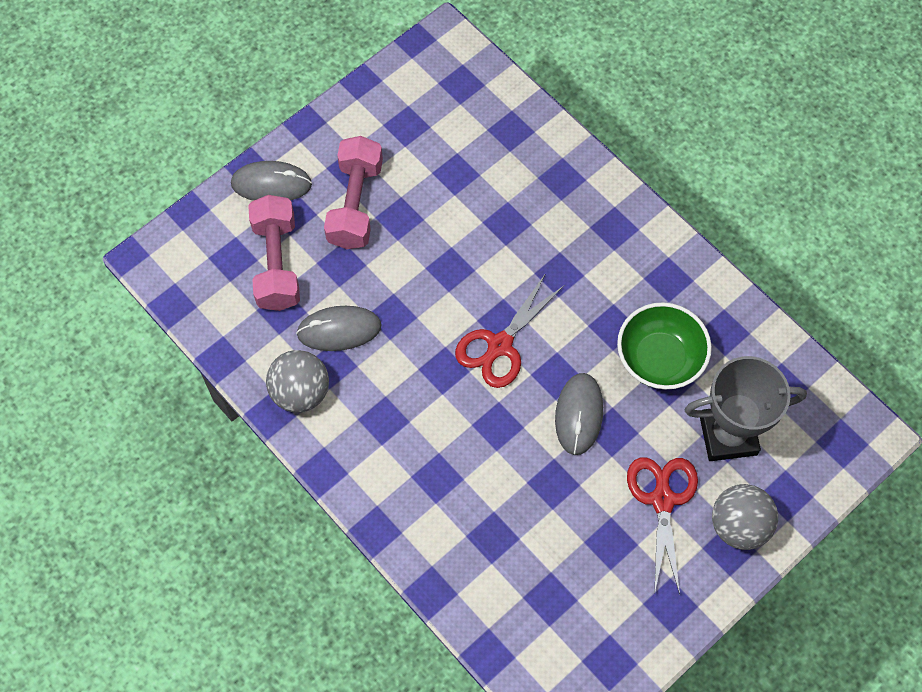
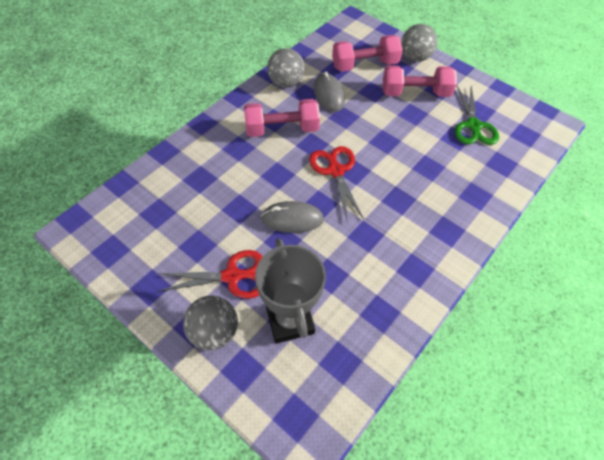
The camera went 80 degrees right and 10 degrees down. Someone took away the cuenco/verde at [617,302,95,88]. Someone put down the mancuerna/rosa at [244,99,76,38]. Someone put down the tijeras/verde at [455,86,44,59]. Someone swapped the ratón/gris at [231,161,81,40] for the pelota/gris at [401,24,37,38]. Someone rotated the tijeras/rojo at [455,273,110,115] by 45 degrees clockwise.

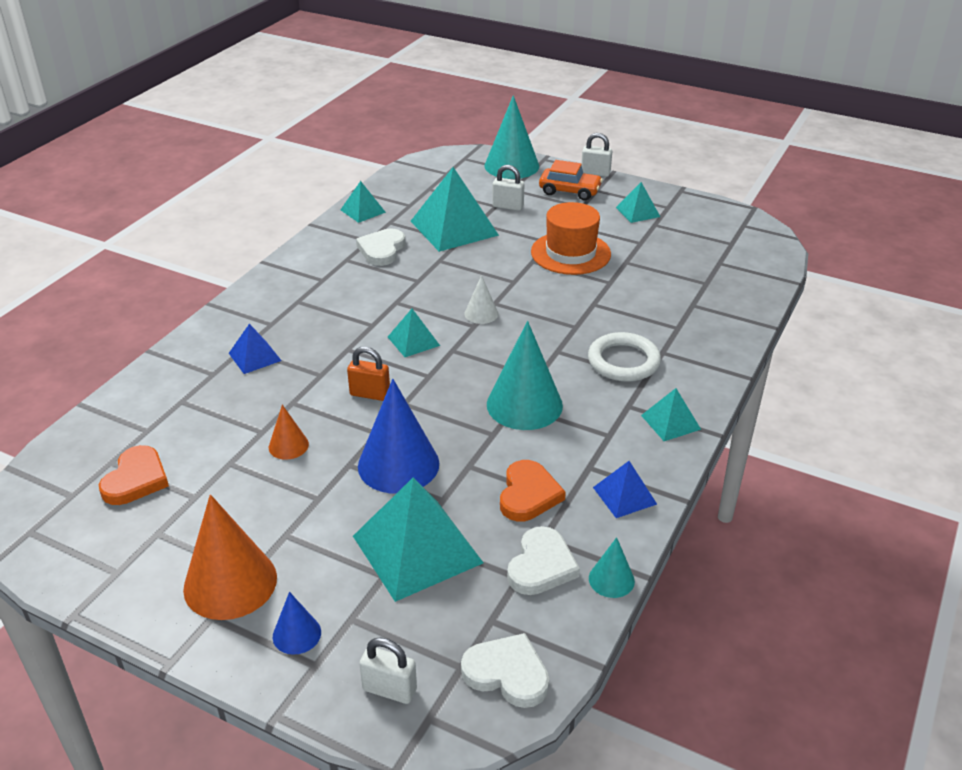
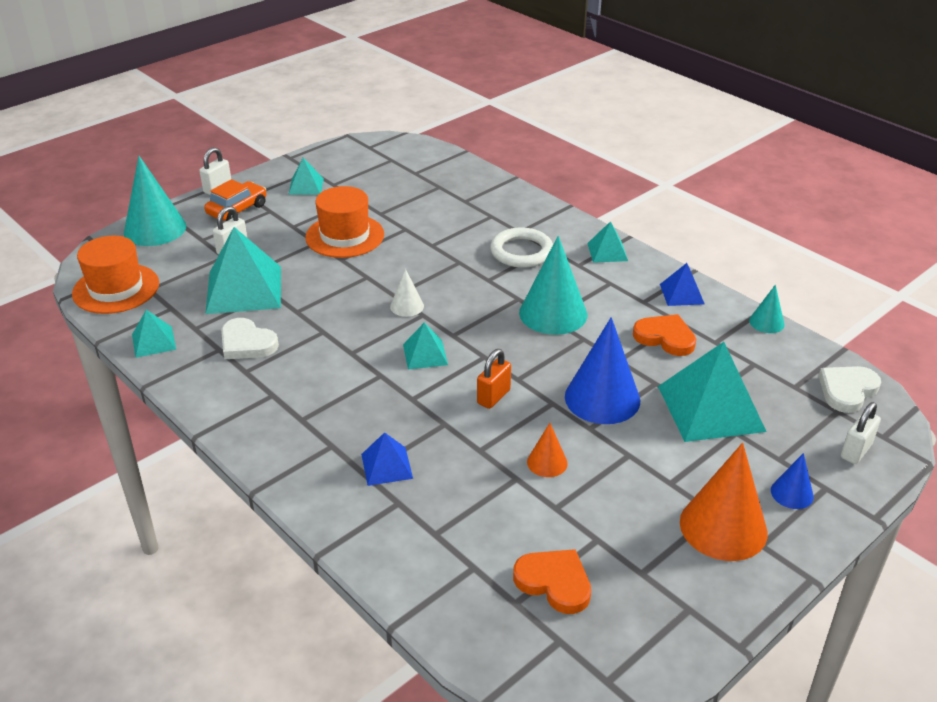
The camera went 70 degrees left and 0 degrees up. Someone took away the corazón/blanco at [507,526,73,69]. Someone put down the sombrero/naranja at [72,236,87,78].

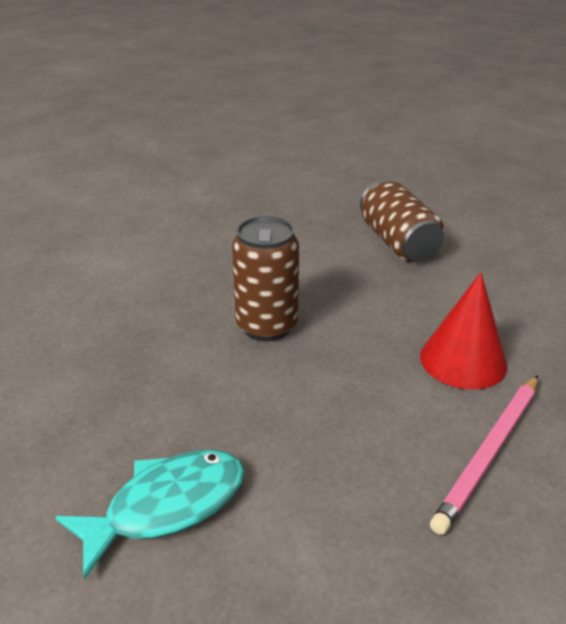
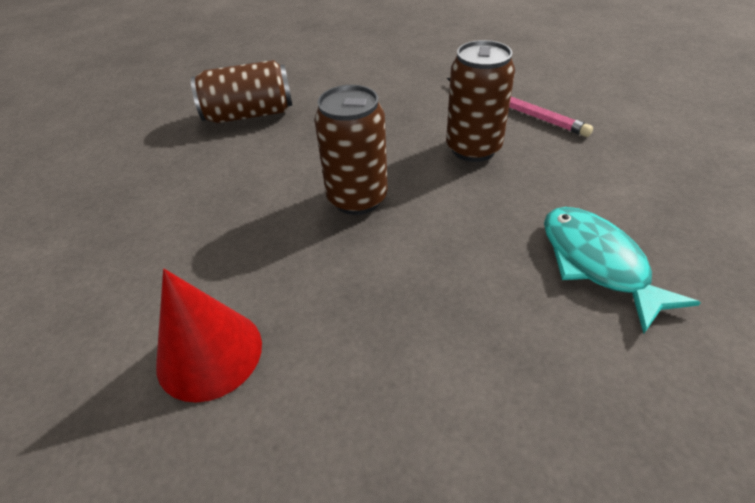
The camera went 80 degrees left and 10 degrees up. Someone put down the lata/marrón at [446,40,69,122]. Someone carried the cono/rojo from [420,272,87,118] to [156,269,106,134].

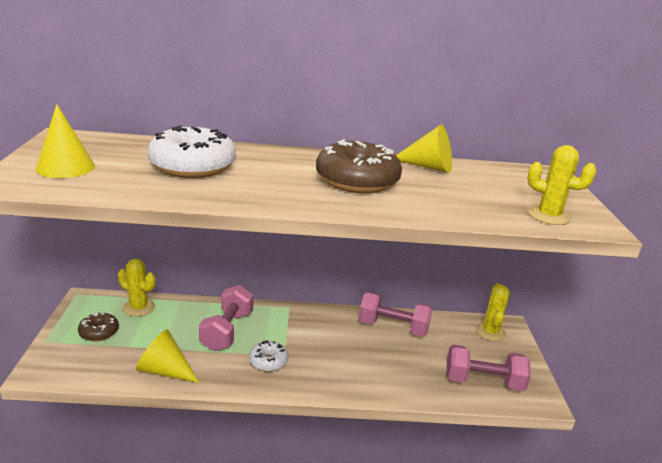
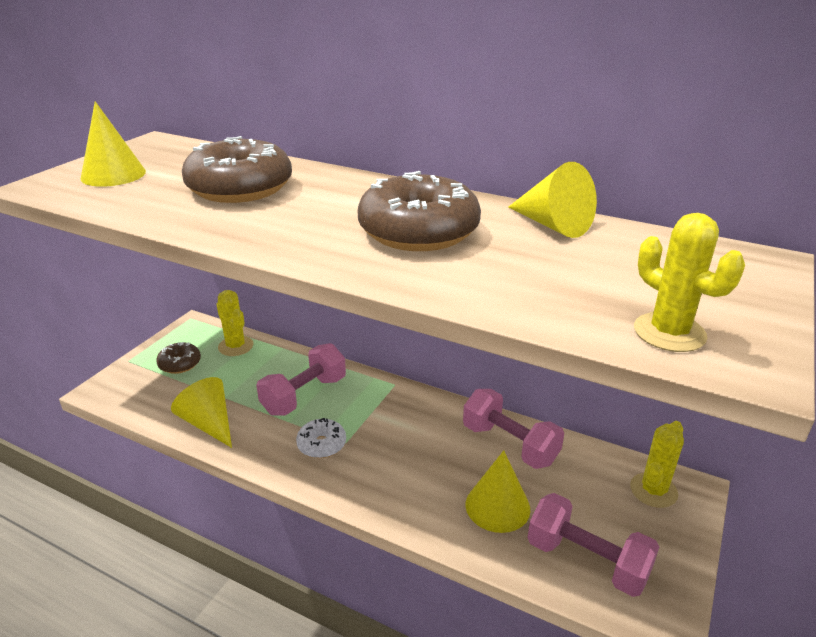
The camera went 30 degrees right and 5 degrees up. Someone put down the cono/amarillo at [465,450,65,83]. Someone repainted the rosquilla/blanco at [147,125,89,53], which became the rosquilla/marrón at [182,136,110,67].

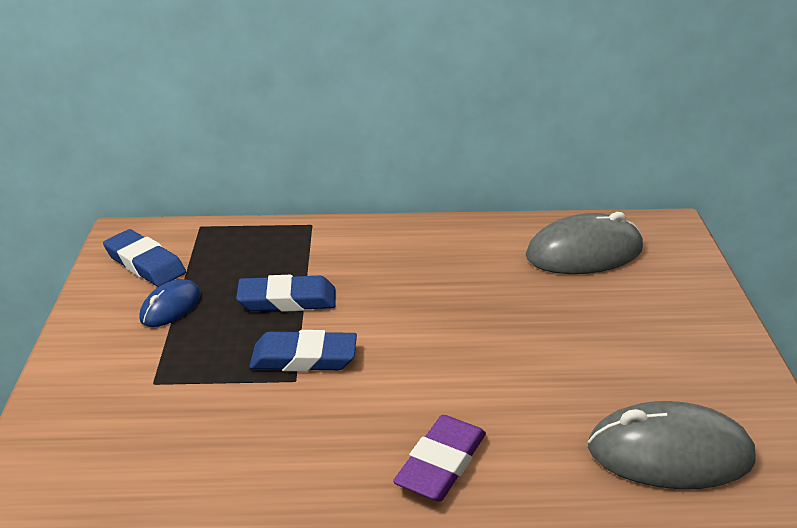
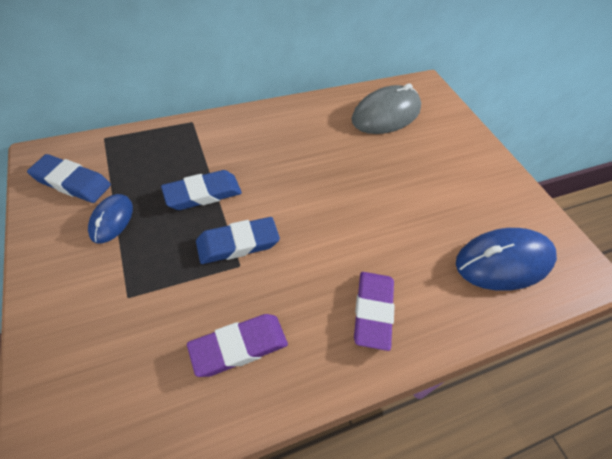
The camera went 25 degrees left and 20 degrees up. Someone put down the goma de borrar/morado at [187,314,101,63]. Someone repainted the ratón/gris at [588,401,168,88], which became the ratón/azul at [456,228,101,63].

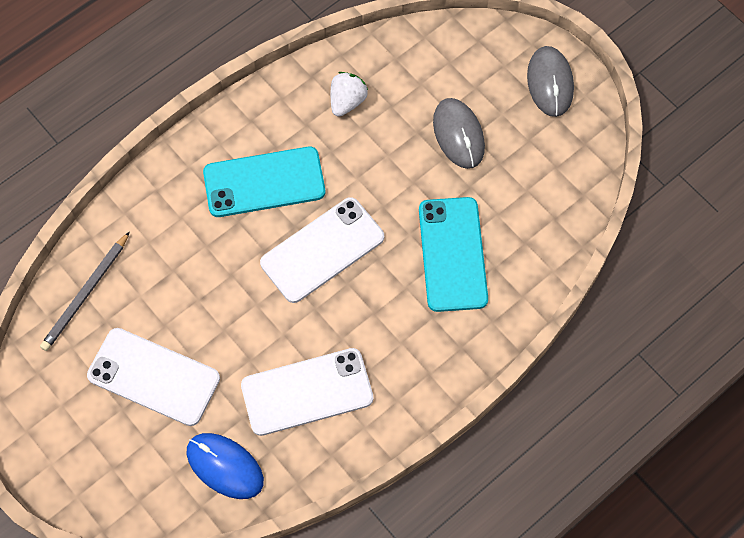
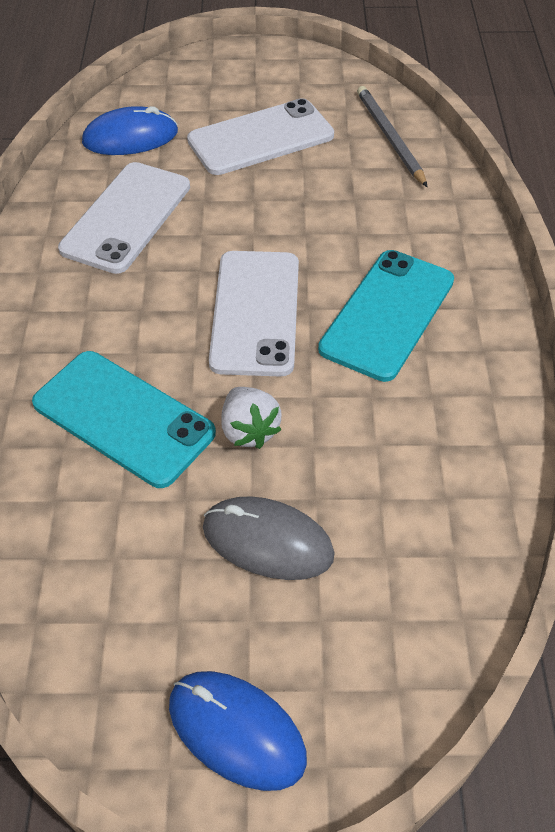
The camera went 130 degrees right and 15 degrees down. Someone carried the fresa/blanco from [331,72,37,45] to [221,387,61,62]. Someone repainted the ratón/gris at [527,46,47,71], which became the ratón/azul at [169,671,138,120].

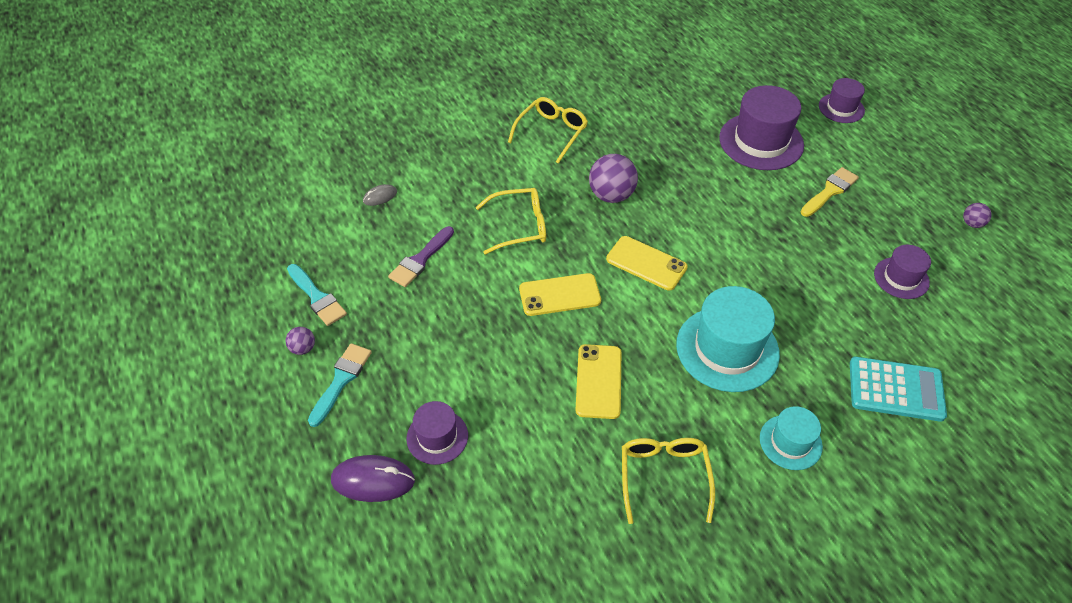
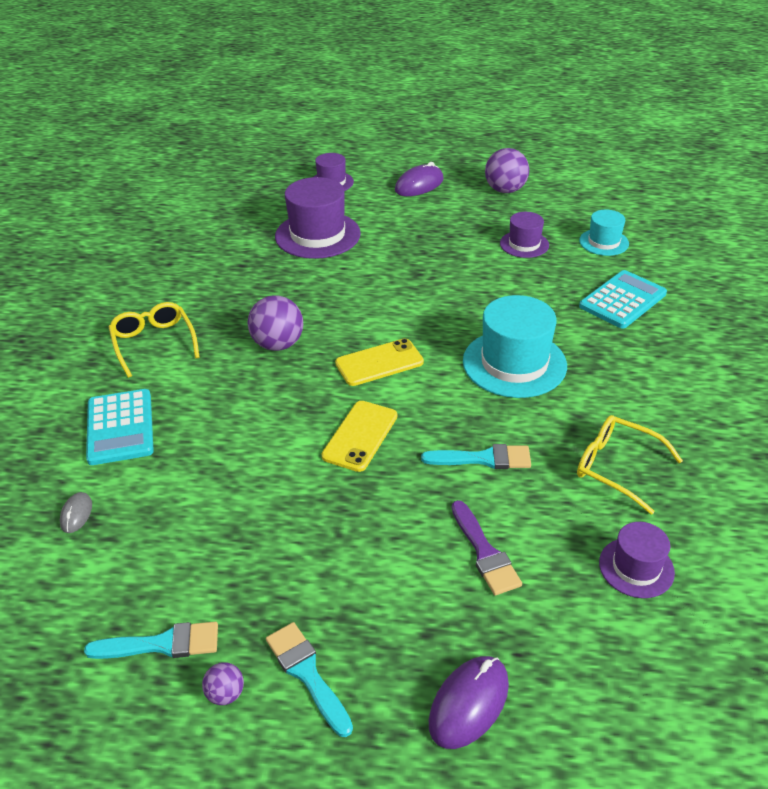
The camera went 55 degrees left and 10 degrees down. Someone took away the gafas/amarillo at [476,188,70,66]. Someone took away the pincel/amarillo at [801,167,58,50]. Someone put down the calculadora/turquesa at [86,389,68,76]. Someone put down the ratón/morado at [395,162,49,34]. Someone carried the pincel/morado from [388,226,66,61] to [452,500,70,95]. Someone carried the sombrero/morado from [406,401,62,64] to [599,522,76,76]. Someone carried the sombrero/turquesa from [760,406,63,64] to [579,210,50,46]. Someone swapped the móvil/amarillo at [575,344,46,75] for the pincel/turquesa at [421,444,110,25]. Someone scaled the pelota/morado at [963,203,29,25] by 1.98.

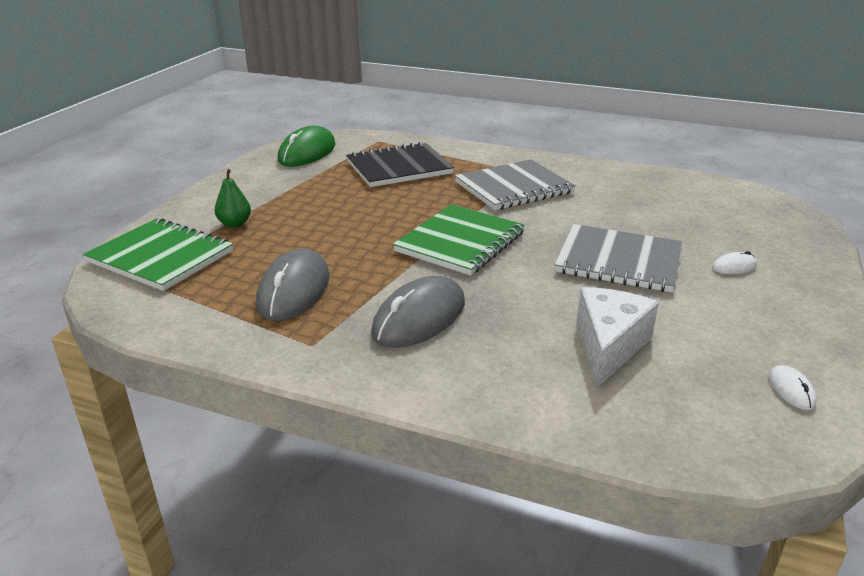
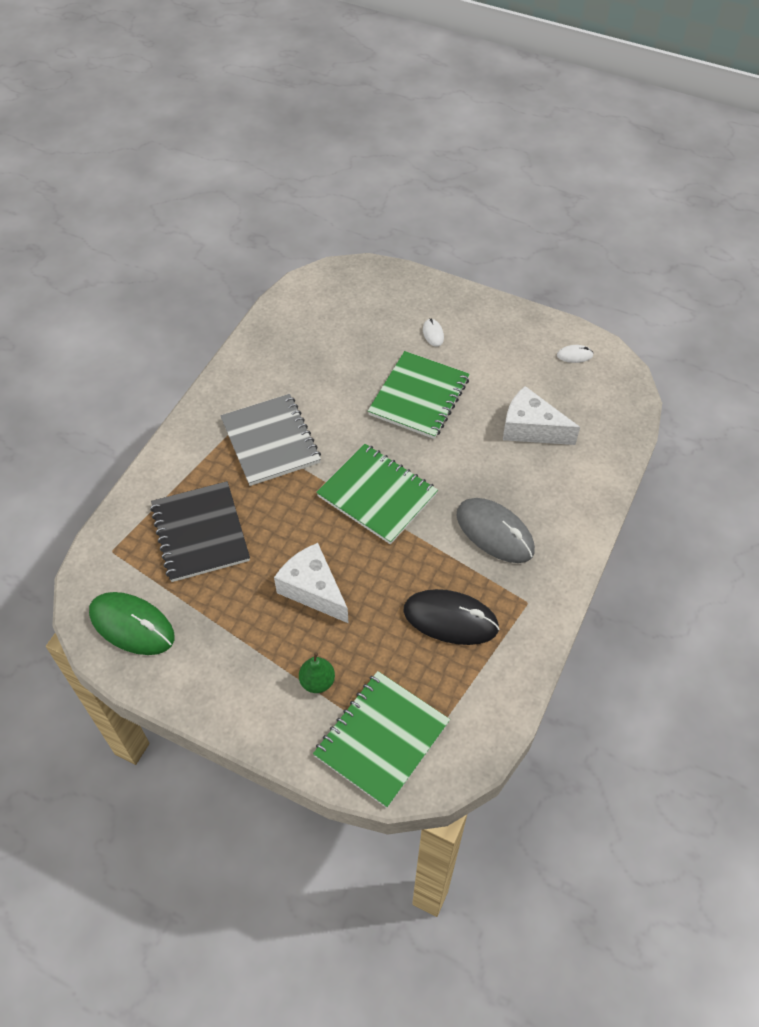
The camera went 85 degrees left and 25 degrees up. Someone put down the queso/blanco at [274,543,74,80]. Someone repainted the ratón/gris at [256,249,73,72], which became the ratón/negro at [404,589,95,56]. Someone repainted the cuaderno/gris at [555,224,127,68], which became the cuaderno/verde at [368,351,102,88].

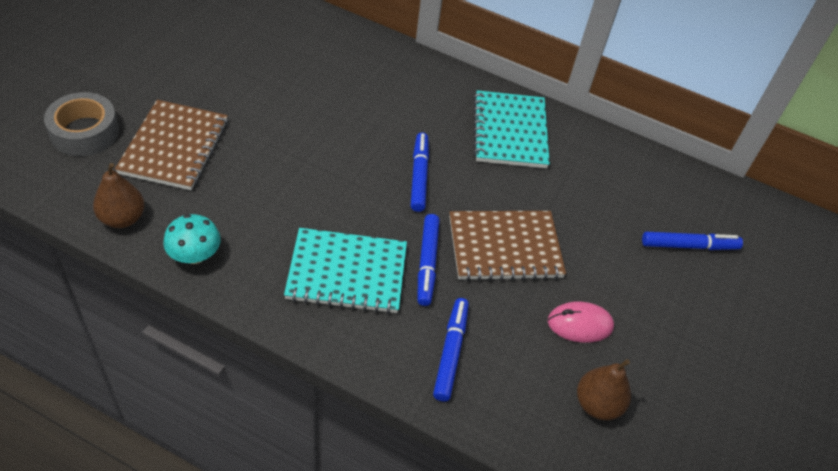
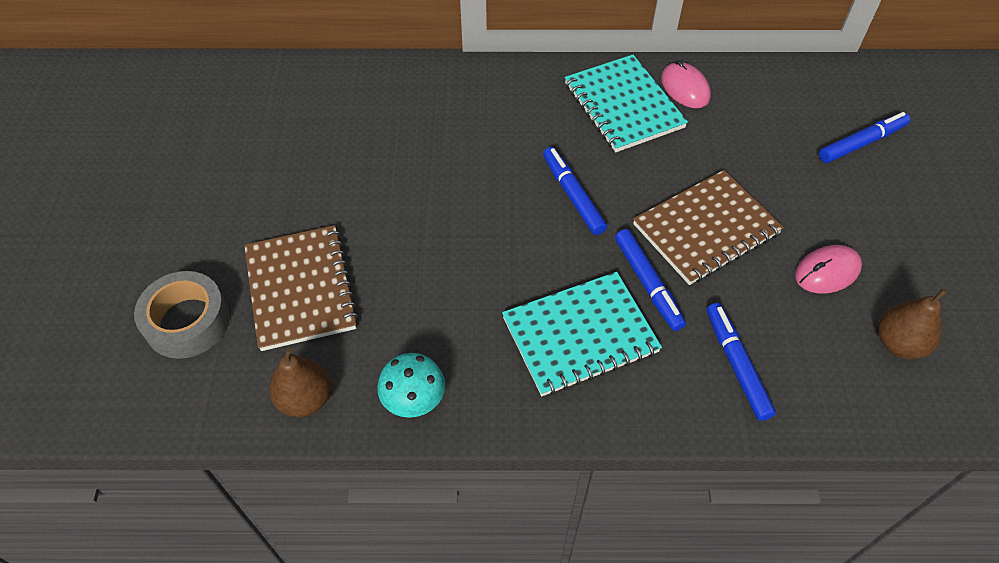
The camera went 20 degrees left and 5 degrees up. Someone put down the ratón/rosa at [661,60,50,48].

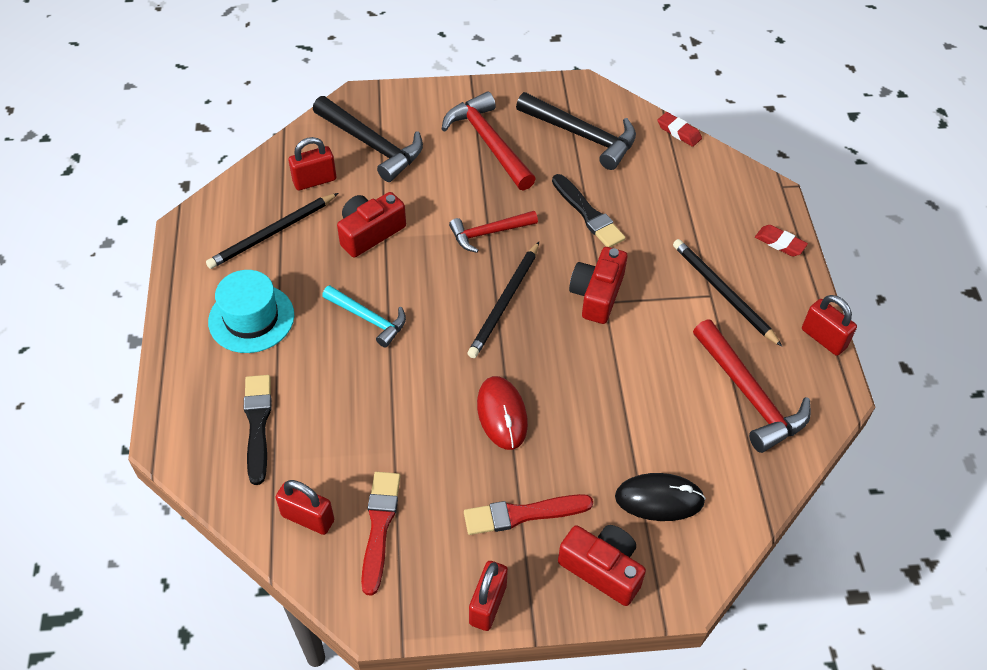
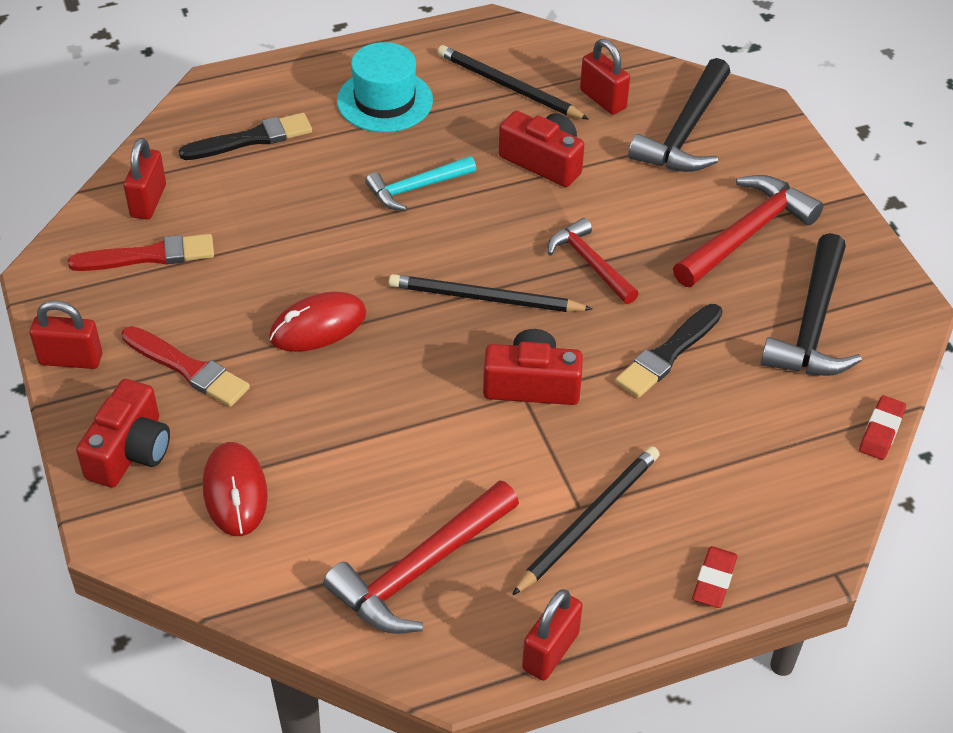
The camera went 75 degrees right and 5 degrees down. Someone repainted the ratón/negro at [615,473,91,48], which became the ratón/rojo at [203,442,65,94]. Someone rotated the martillo/turquesa at [322,285,84,63] by 45 degrees clockwise. Someone rotated the pincel/rojo at [464,494,129,41] by 150 degrees clockwise.

